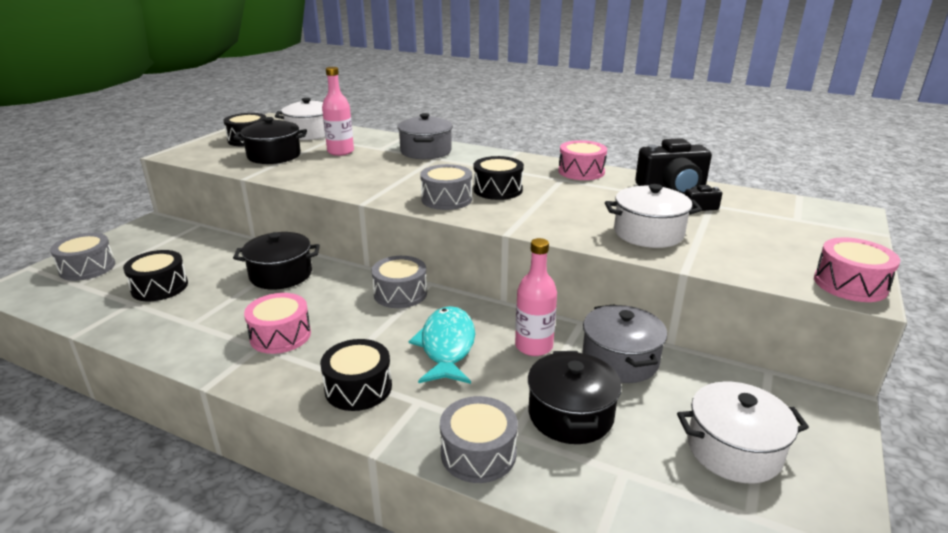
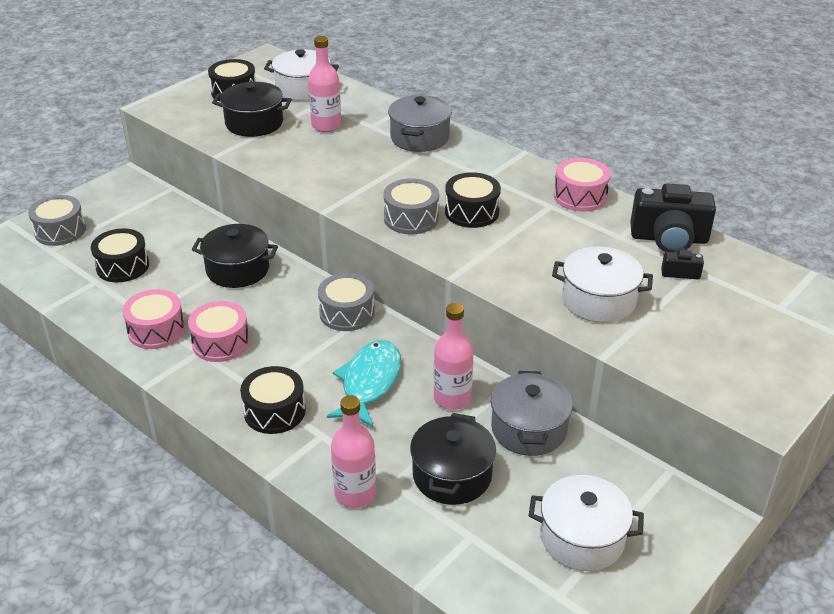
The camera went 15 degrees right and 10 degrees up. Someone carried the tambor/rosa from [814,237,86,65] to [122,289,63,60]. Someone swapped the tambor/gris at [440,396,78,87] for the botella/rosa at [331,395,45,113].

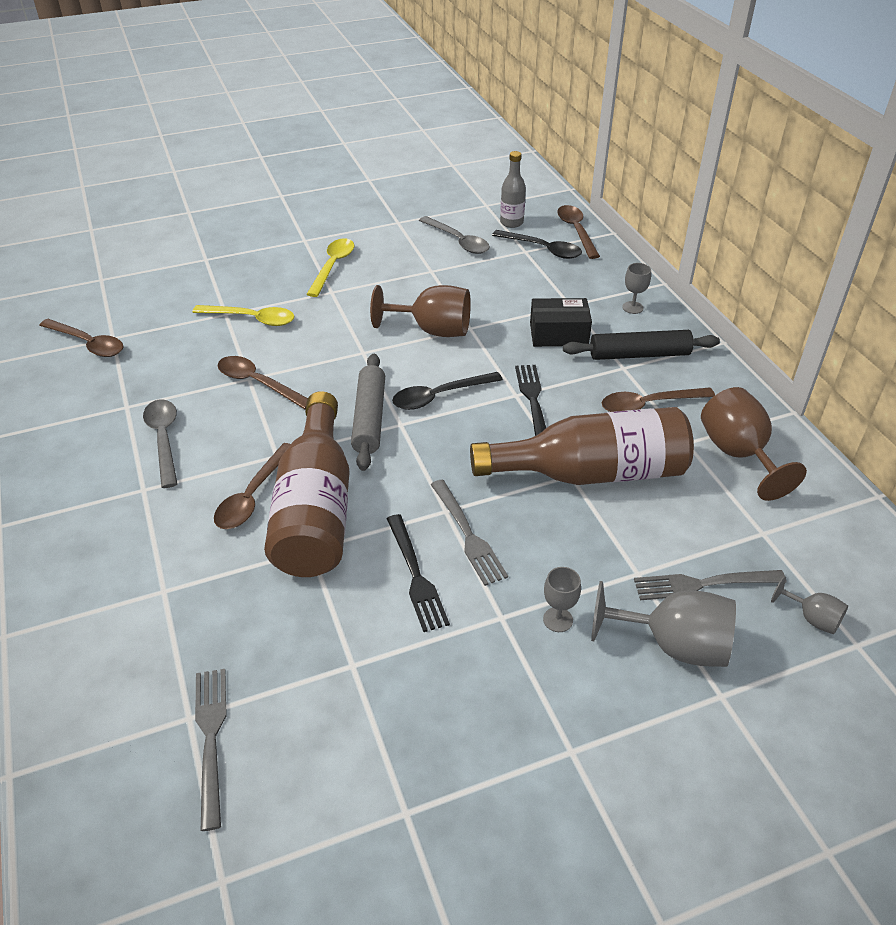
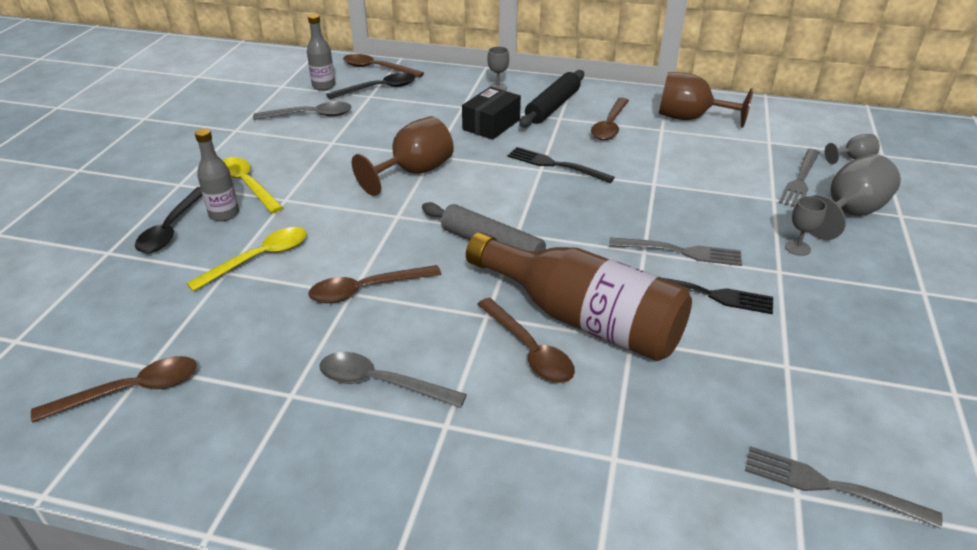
The camera went 55 degrees left and 5 degrees down. Someone took away the botella/marrón at [470,407,224,78]. Someone put down the botella/gris at [195,128,44,93]. Someone carried the cuchara/negro from [392,372,111,38] to [135,187,67,66].

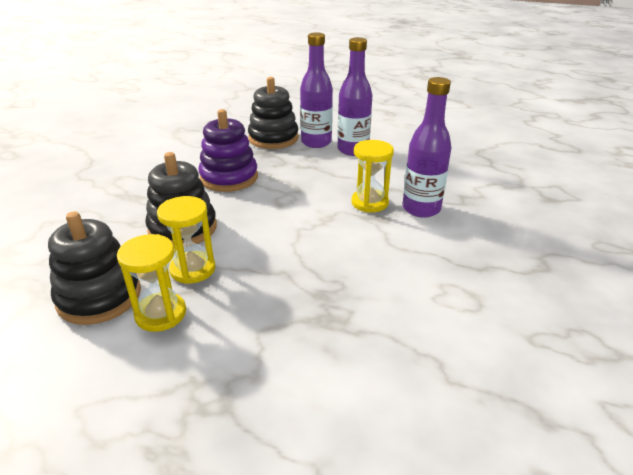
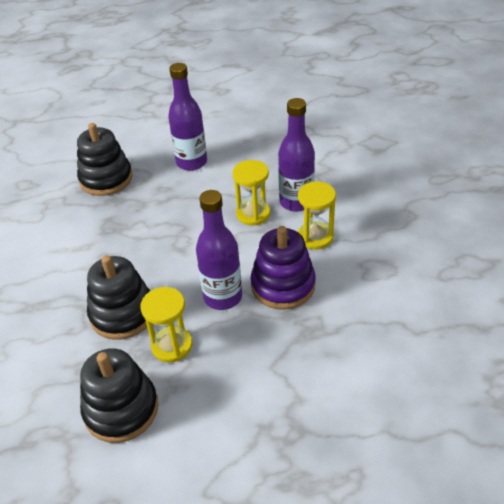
The camera went 30 degrees left and 10 degrees up. Someone carried the reloj de arena/amarillo from [117,234,69,98] to [298,182,38,67]. Someone carried the juguete apilable/morado from [198,109,60,83] to [250,226,66,84]. Someone carried the botella/morado from [300,32,33,116] to [196,190,46,120].

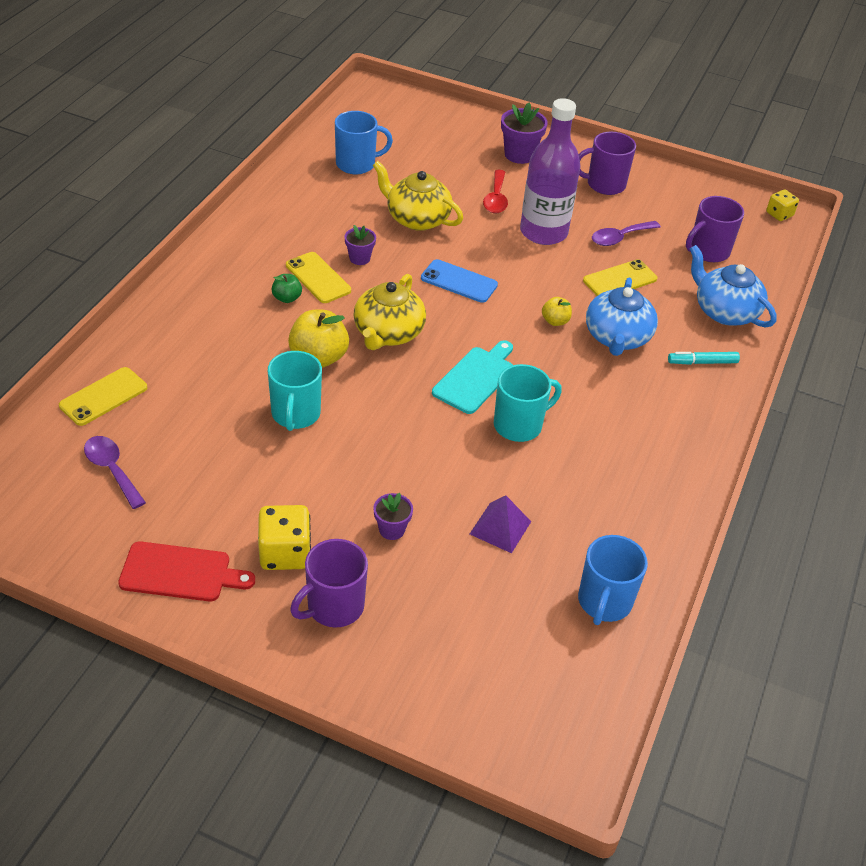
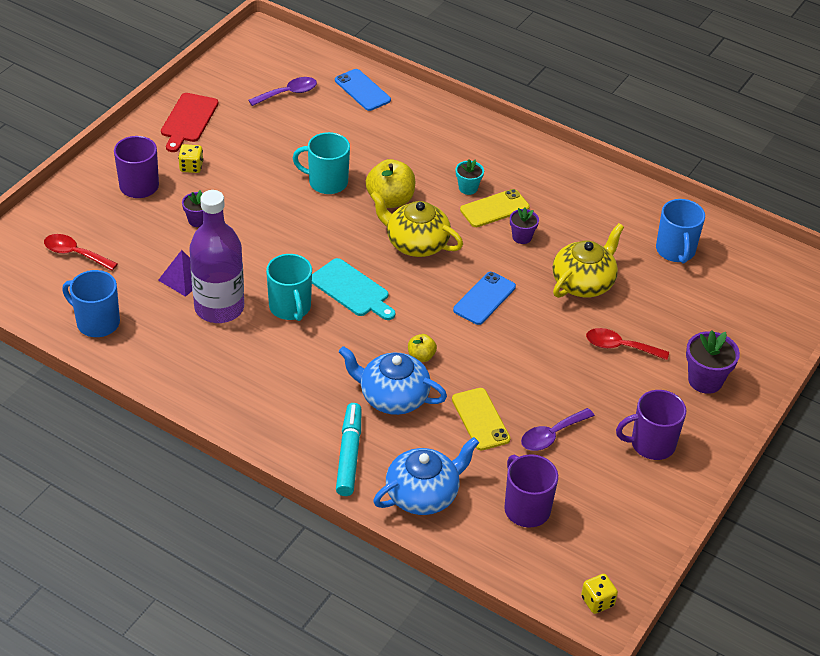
The camera went 100 degrees right and 0 degrees up. Someone put down the cuchara/rojo at [44,234,74,37]. Someone carried the botella/morado from [520,98,61,147] to [189,190,55,133]. Someone swapped the manzana/verde at [272,274,30,29] for the maceta/turquesa at [456,159,28,36]. Someone repainted the móvil/amarillo at [59,367,88,59], which became the móvil/azul at [335,69,56,42]. Someone rotated the taza/morado at [578,132,58,63] by 105 degrees counterclockwise. Someone rotated the cuchara/morado at [592,221,69,25] by 105 degrees counterclockwise. Someone scaled the dado/amarillo at [258,505,53,65] by 0.61. Someone scaled the rotulador/turquesa at [668,352,72,13] by 1.53.

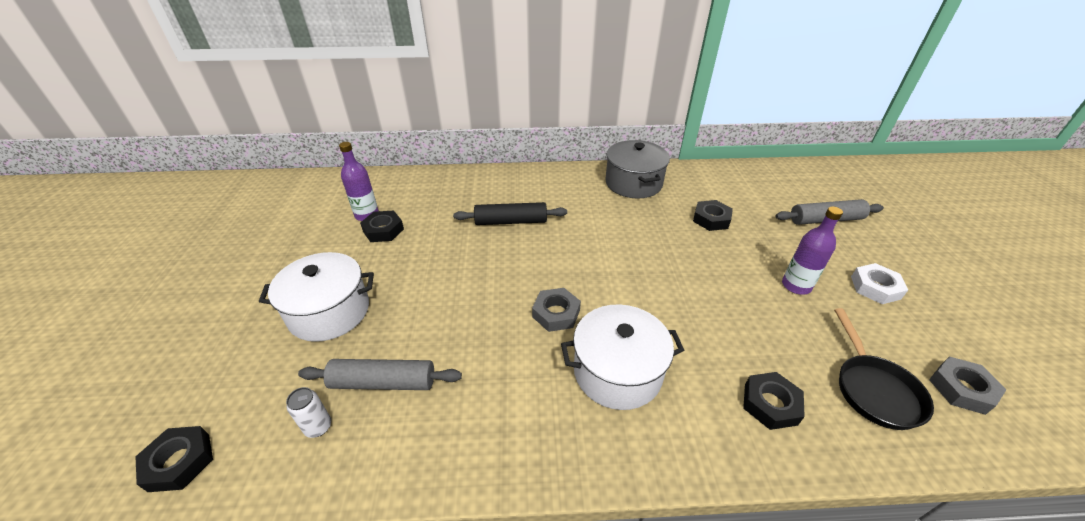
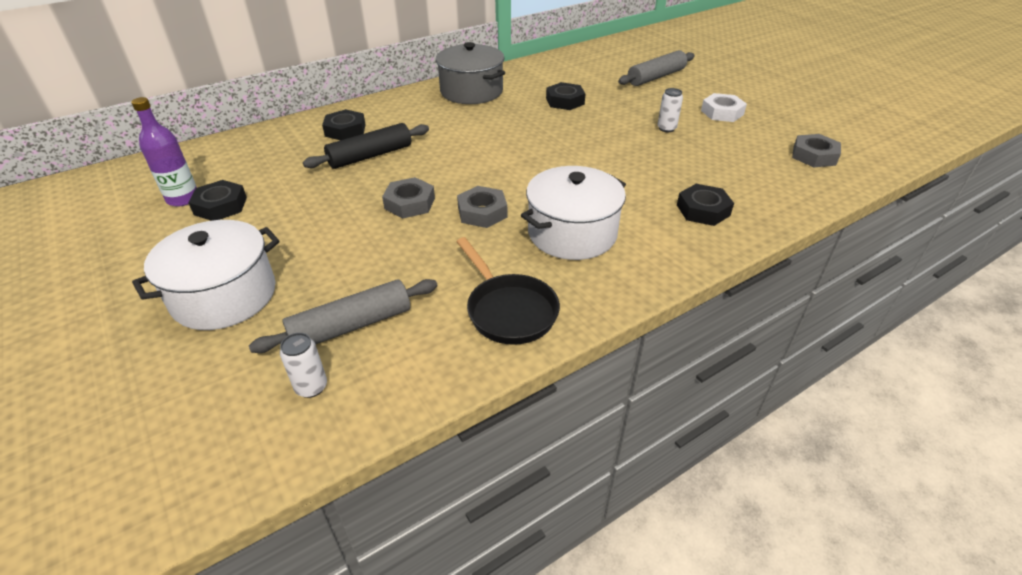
The camera went 30 degrees left and 0 degrees up. Someone put down the tuerca/gris at [382,177,53,42]. Someone carried the tuerca/negro from [135,426,78,66] to [322,109,44,31]. Someone carried the sartén/negro from [834,308,100,122] to [456,237,104,108]. Someone swapped the botella/morado at [782,206,61,89] for the lata/blanco at [657,88,26,44].

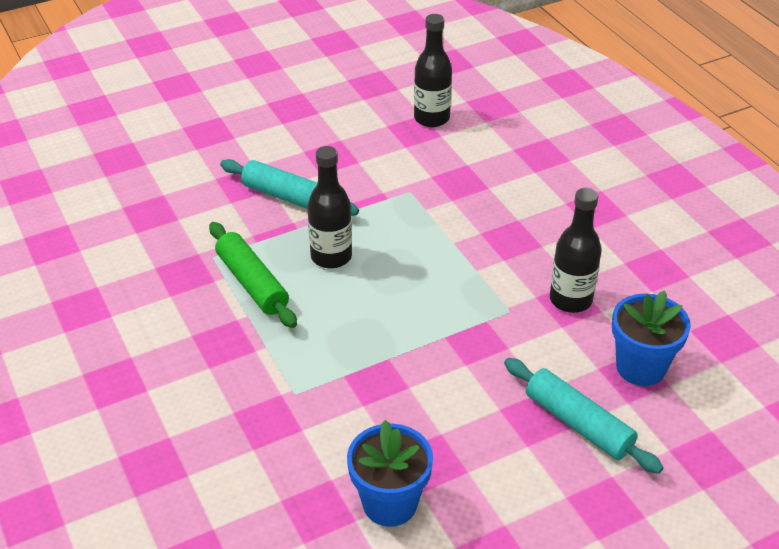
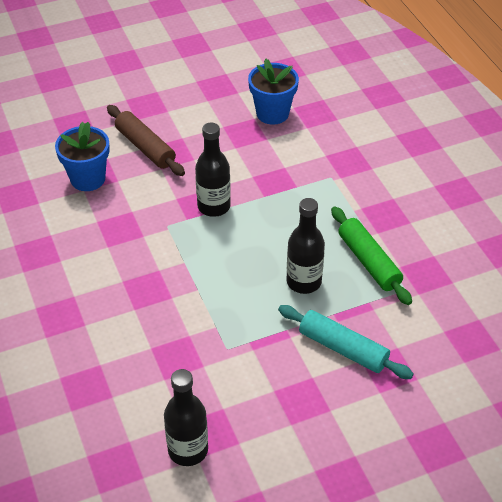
The camera went 175 degrees left and 5 degrees up. Someone carried the botella/negro from [550,188,51,125] to [195,122,36,95]. Someone repainted the rodillo/turquesa at [504,358,160,116], which became the rodillo/marrón at [107,105,78,71].

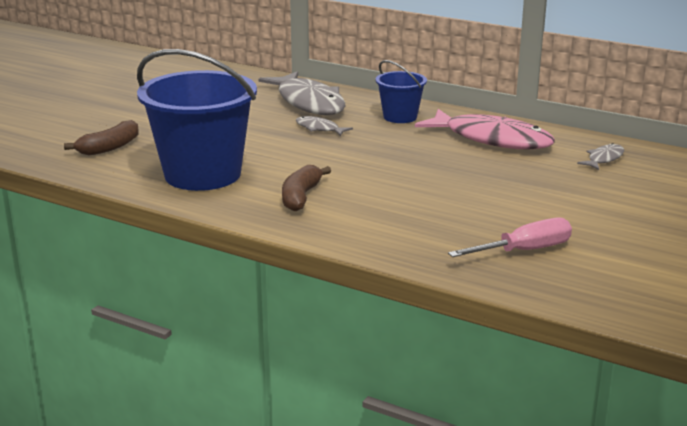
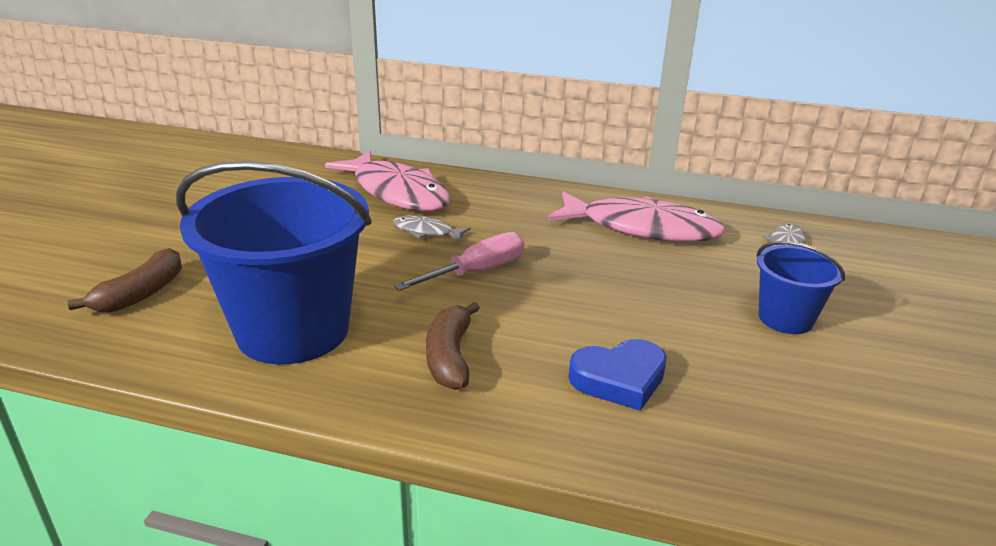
The camera went 15 degrees left and 5 degrees up. Someone put down the corazón/azul at [569,339,98,72]. Someone carried the balde/azul from [375,60,52,63] to [756,241,89,93]. Someone carried the destornillador/rosa from [448,218,124,39] to [393,232,132,59]. Someone repainted the pez/gris at [258,71,87,44], which became the pez/rosa at [325,150,125,61].

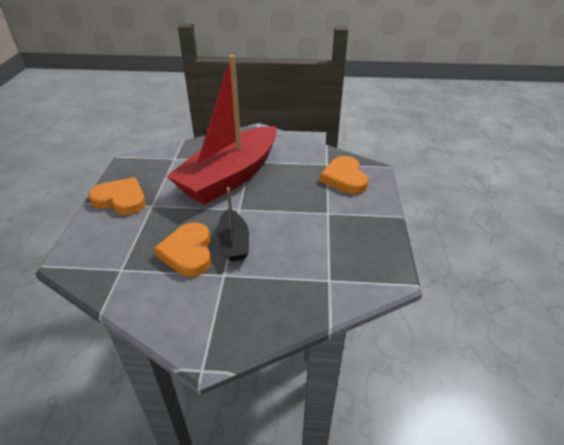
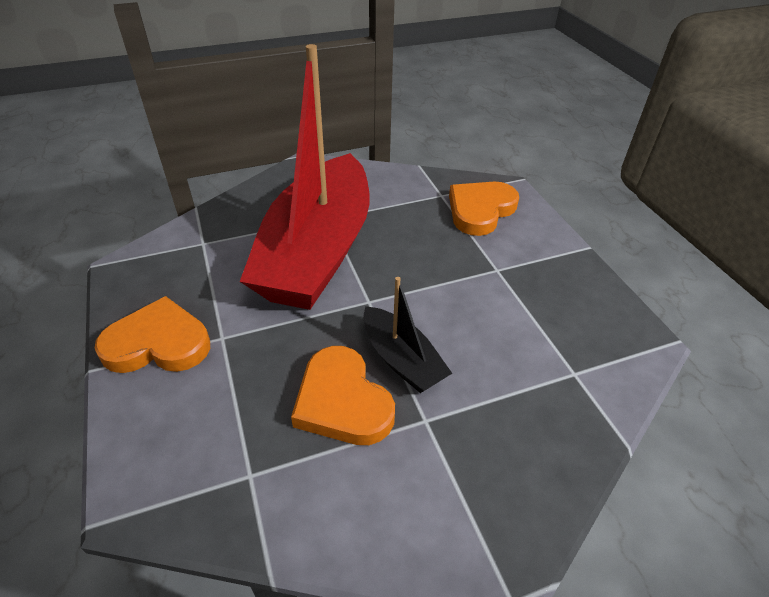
The camera went 25 degrees left and 5 degrees up. Someone rotated the corazón/naranja at [320,156,48,38] by 75 degrees clockwise.

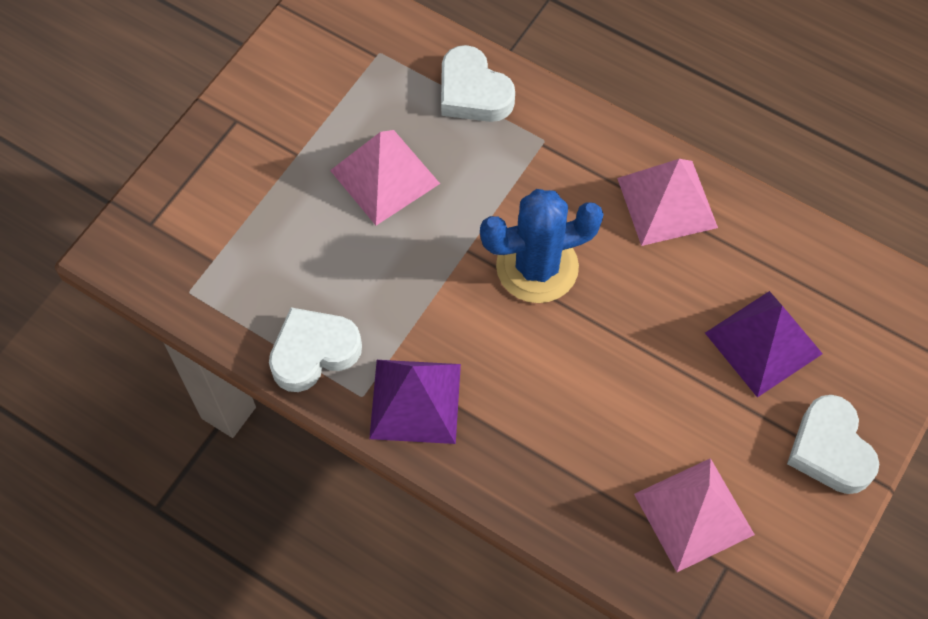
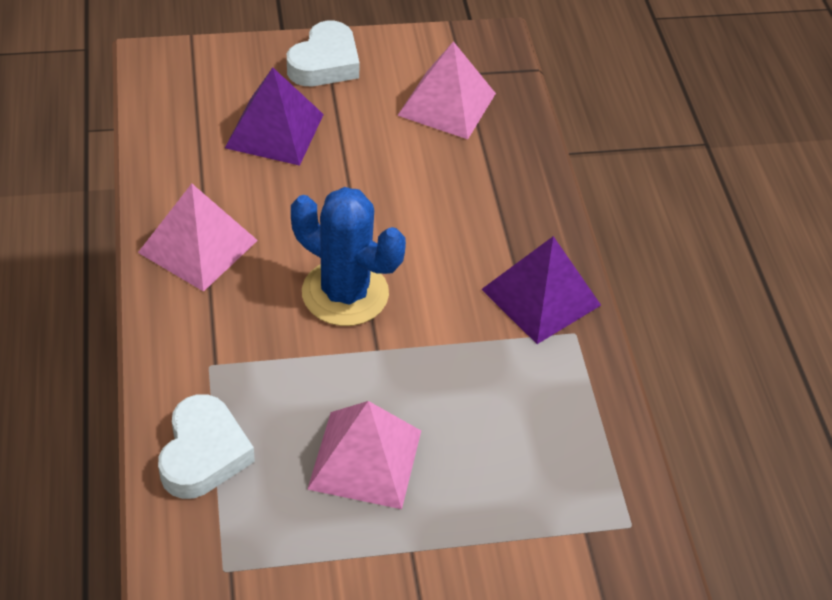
The camera went 135 degrees left and 15 degrees down. Someone took away the corazón/blanco at [269,307,93,85].

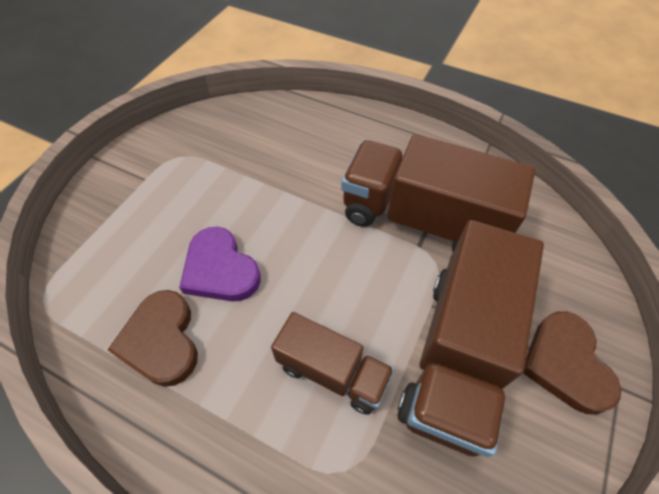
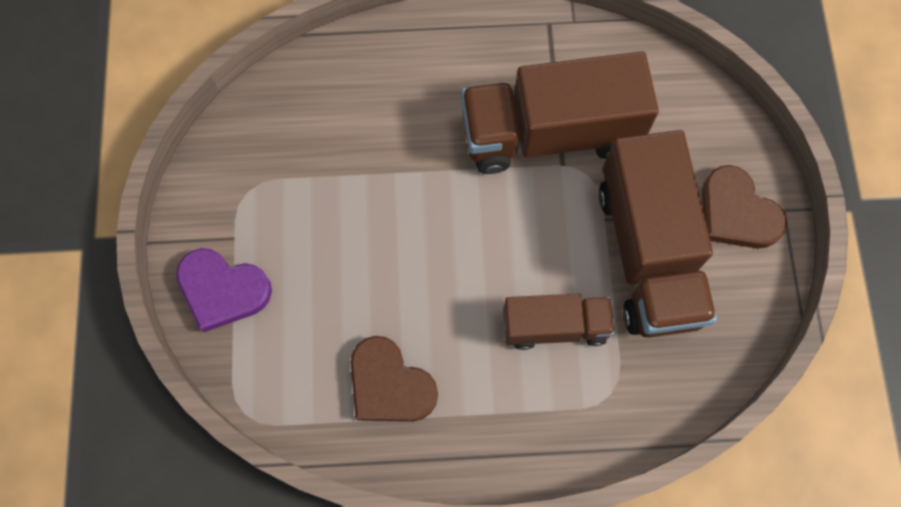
The camera went 30 degrees left and 15 degrees up. Someone carried the corazón/morado from [179,227,82,75] to [176,248,96,84].

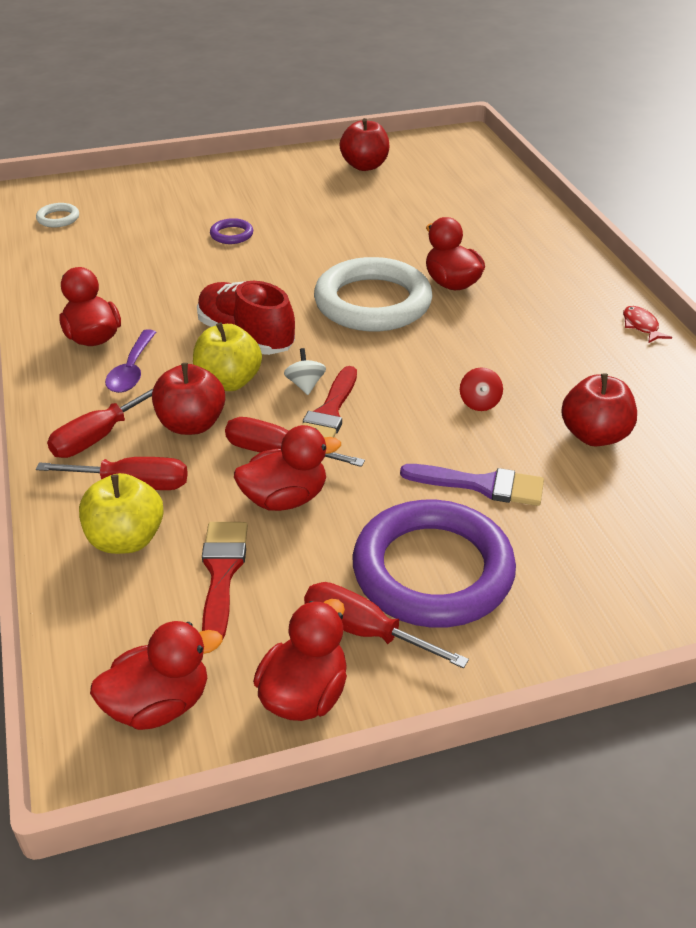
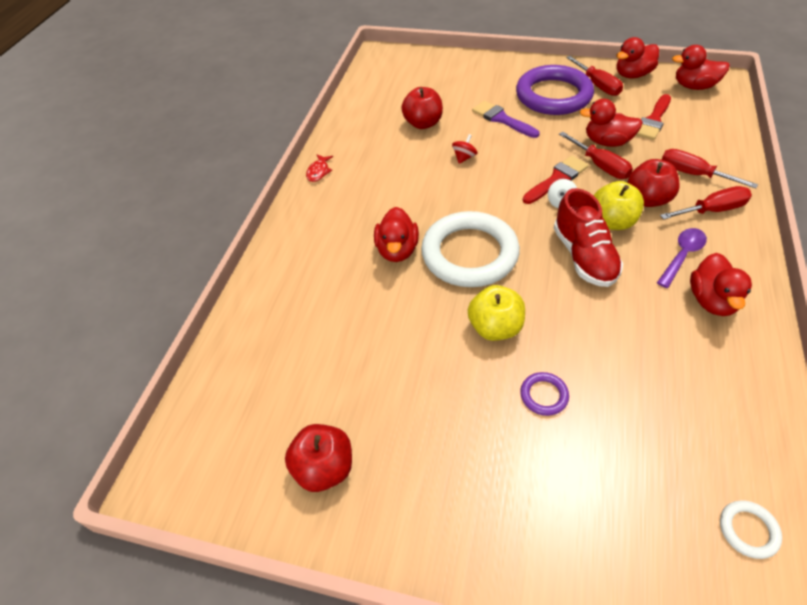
The camera went 145 degrees left and 10 degrees up. Someone carried the manzana/amarillo from [79,473,85,81] to [468,285,57,56].

